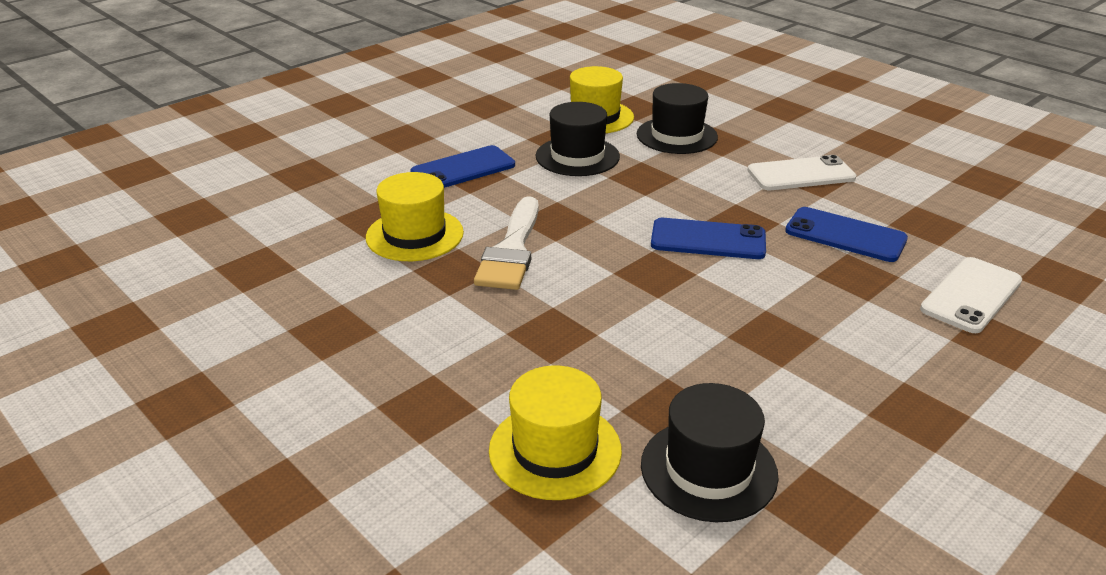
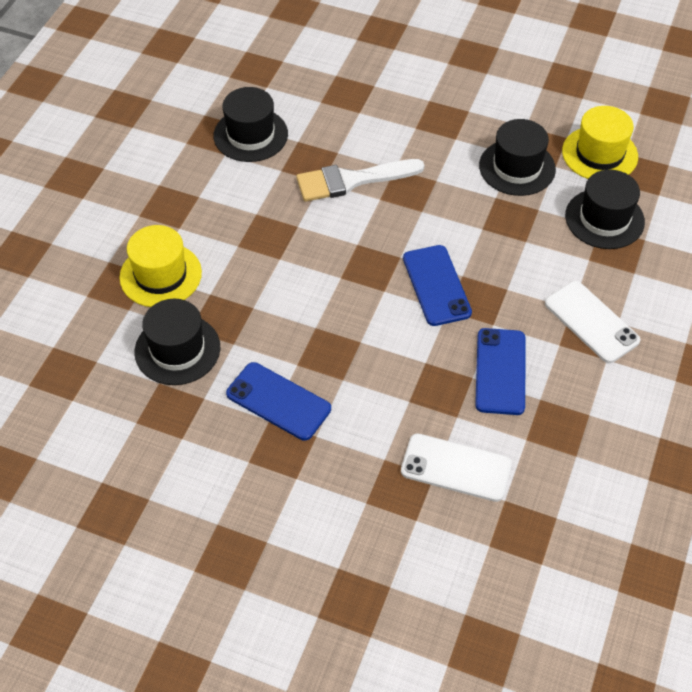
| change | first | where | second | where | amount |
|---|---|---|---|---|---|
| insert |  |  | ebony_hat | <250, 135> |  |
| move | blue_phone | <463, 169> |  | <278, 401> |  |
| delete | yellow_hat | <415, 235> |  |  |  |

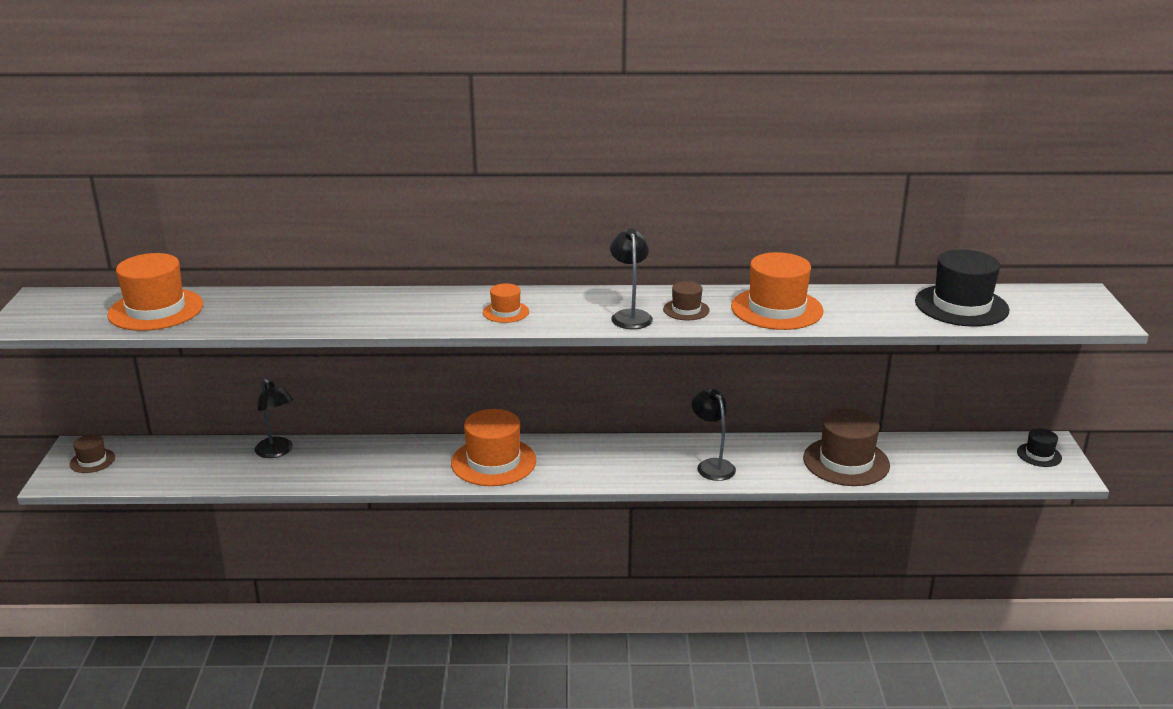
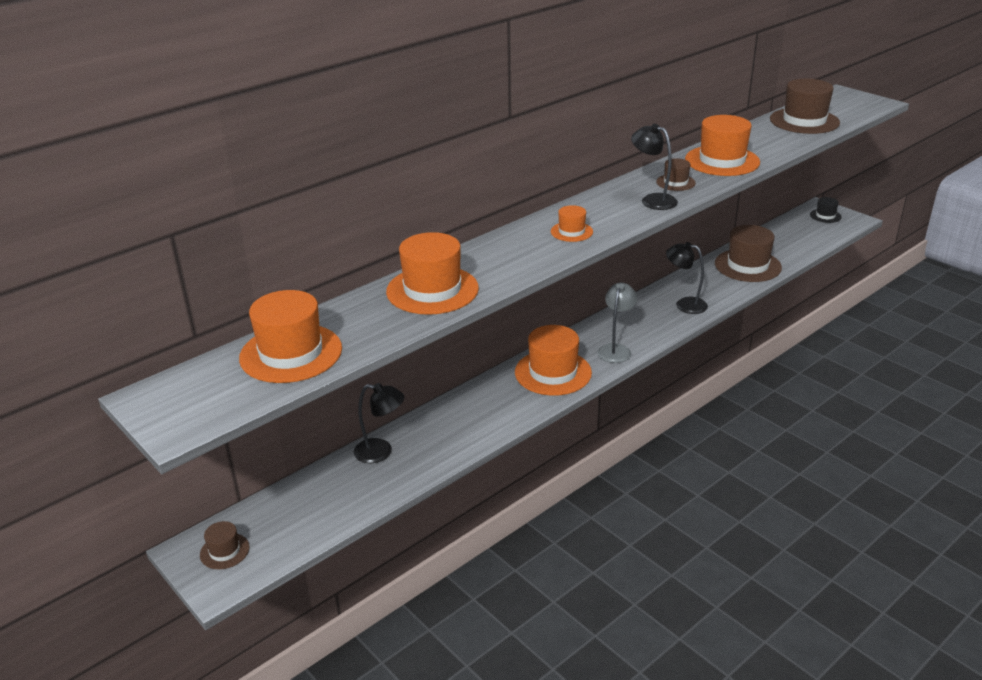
| change | first | where | second | where | amount |
|---|---|---|---|---|---|
| insert |  |  | orange-coloured_hat | <432, 290> |  |
| insert |  |  | gray_reading_lamp | <616, 349> |  |
| recolor | ebony_hat | <961, 306> | russet_hat | <804, 121> |  |

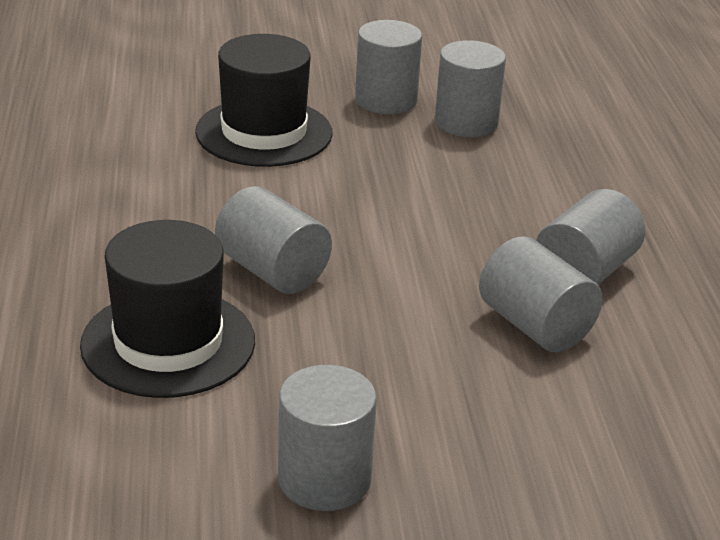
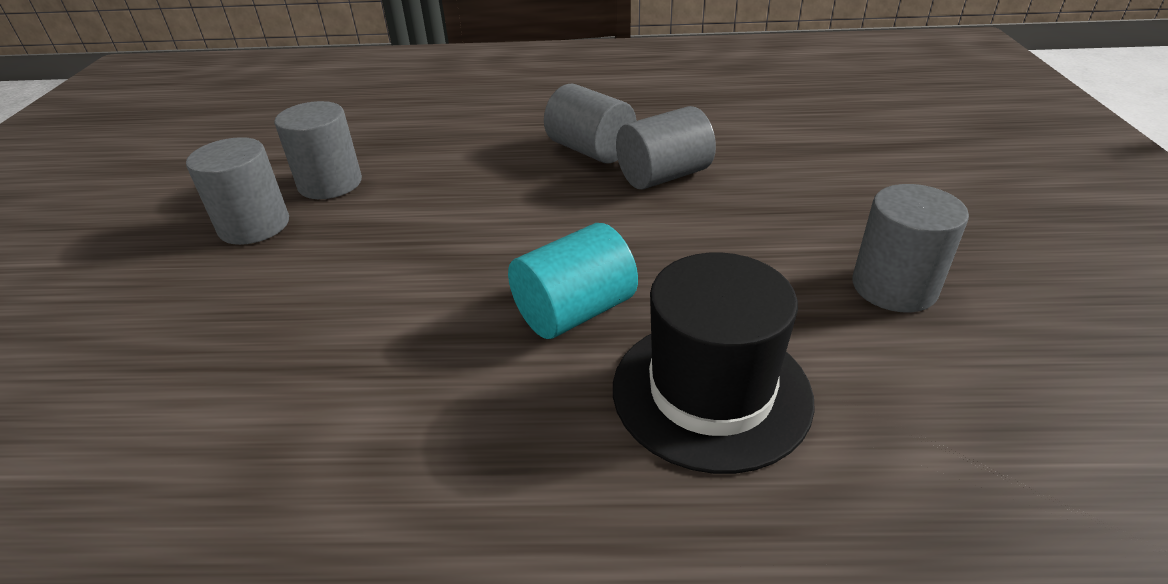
| change | first | where | second | where | amount |
|---|---|---|---|---|---|
| recolor | gray_solid_cylinder | <272, 271> | teal_solid_cylinder | <574, 311> |  |
| delete | ebony_hat | <264, 133> |  |  |  |

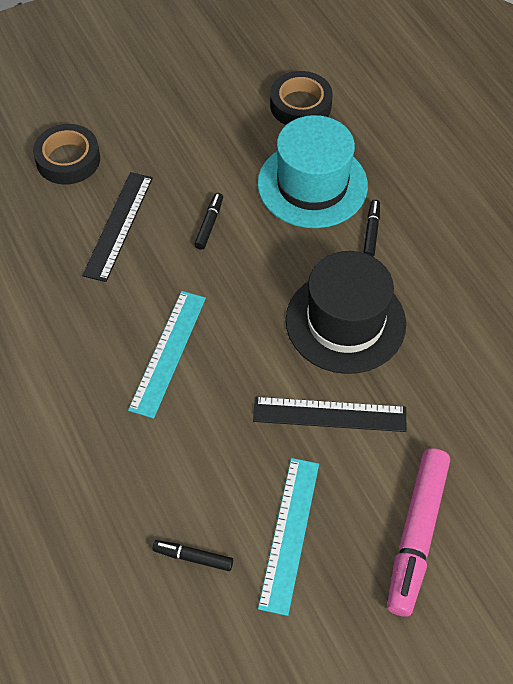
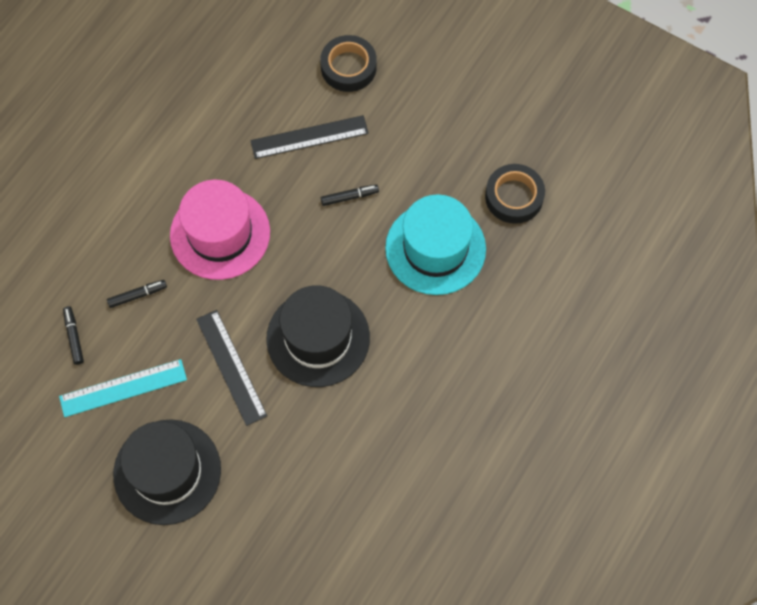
| change | first | where | second | where | amount |
|---|---|---|---|---|---|
| move | ebony_felt_pen | <371, 232> |  | <137, 295> |  |
| replace | rosy_felt_pen | <416, 535> | ebony_hat | <167, 471> |  |
| replace | teal_measuring_stick | <168, 353> | rosy_hat | <220, 233> |  |

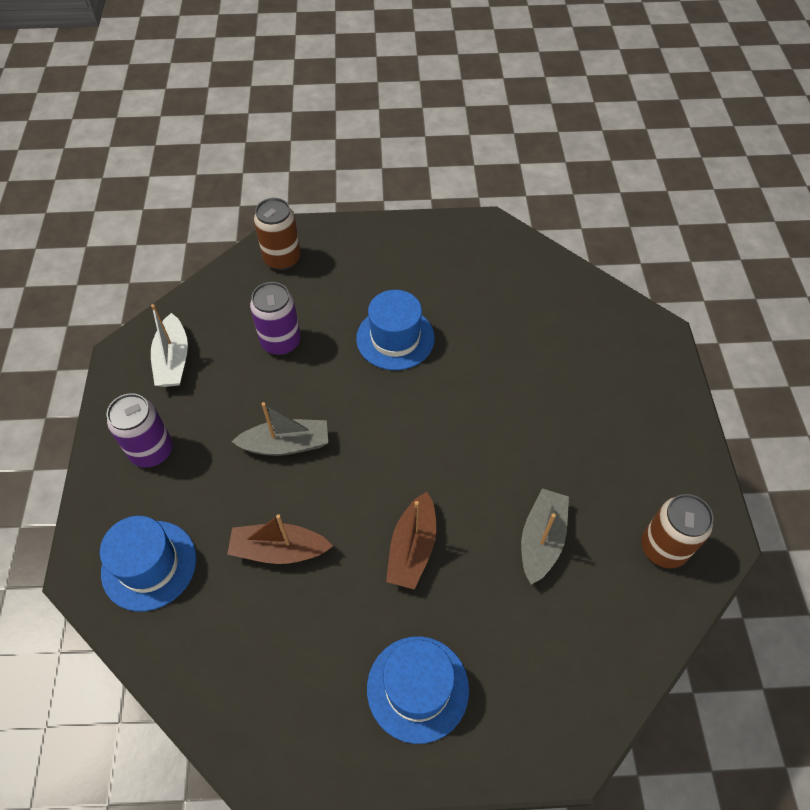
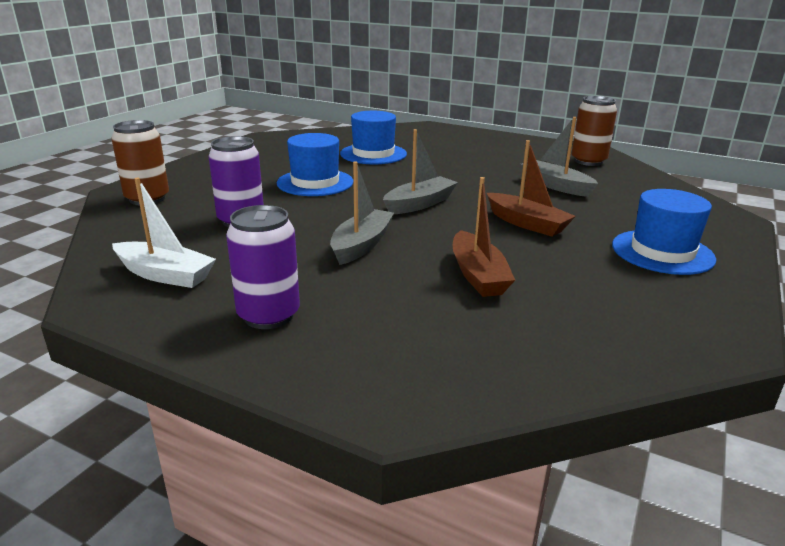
| change | first | where | second | where | amount |
|---|---|---|---|---|---|
| move | blue_hat | <149, 565> |  | <373, 154> |  |
| insert |  |  | gray_toy_boat | <419, 204> |  |
| rotate | russet_toy_boat | <279, 550> |  | <478, 275> | 45 degrees counterclockwise |

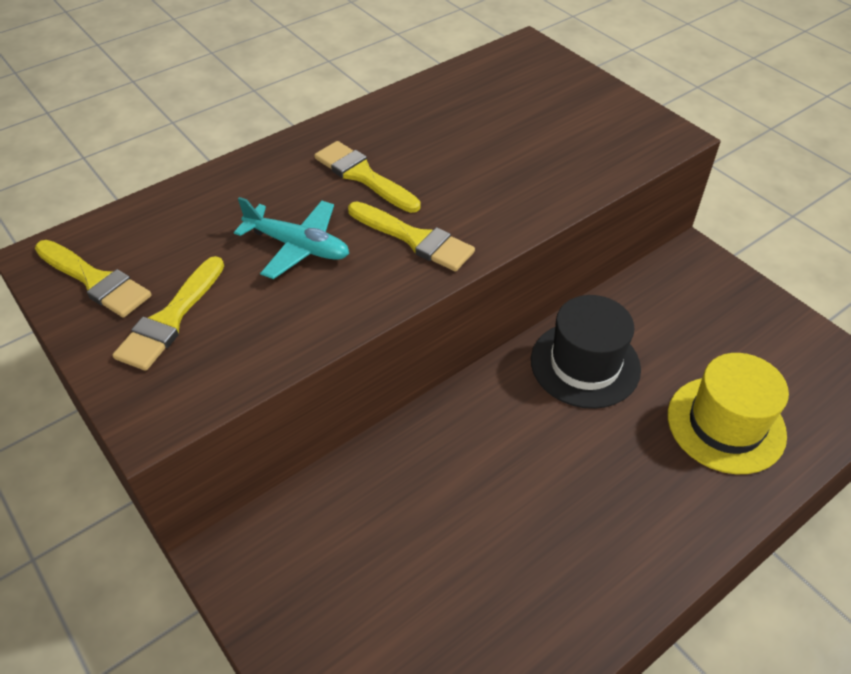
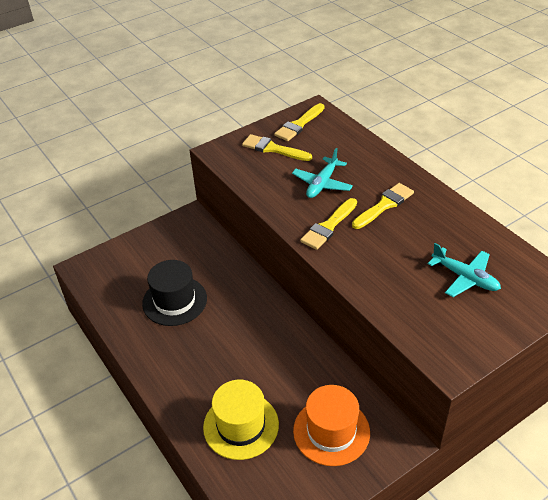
| change | first | where | second | where | amount |
|---|---|---|---|---|---|
| move | ebony_hat | <585, 364> |  | <174, 301> |  |
| insert |  |  | orange-coloured_hat | <331, 431> |  |
| insert |  |  | teal_aeroplane | <465, 278> |  |

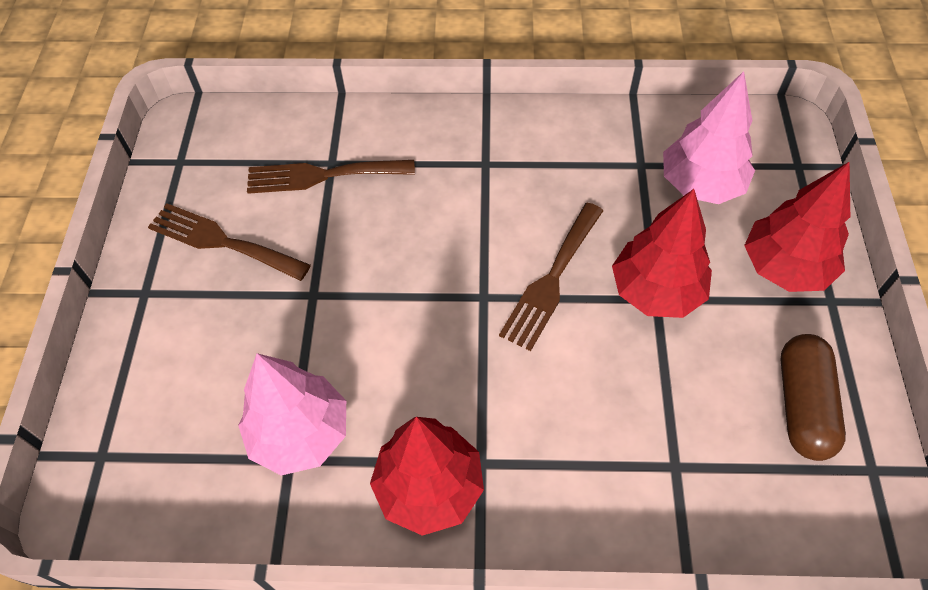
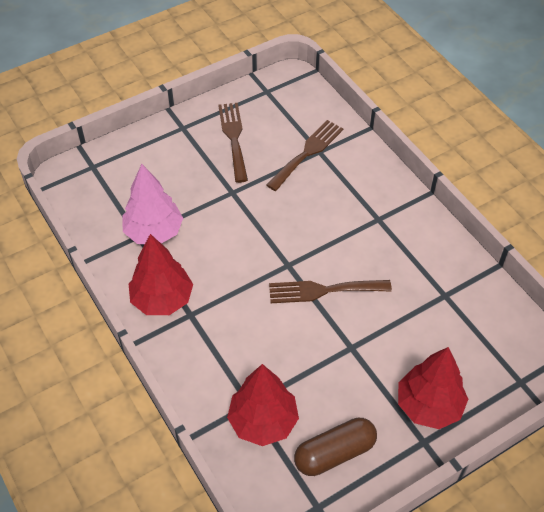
| change | first | where | second | where | amount |
|---|---|---|---|---|---|
| move | red_fir_tree | <656, 291> |  | <263, 421> |  |
| rotate | russet_dinner_fork | <322, 175> |  | <307, 153> | 75 degrees clockwise |
| delete | rosy_fir_tree | <701, 185> |  |  |  |

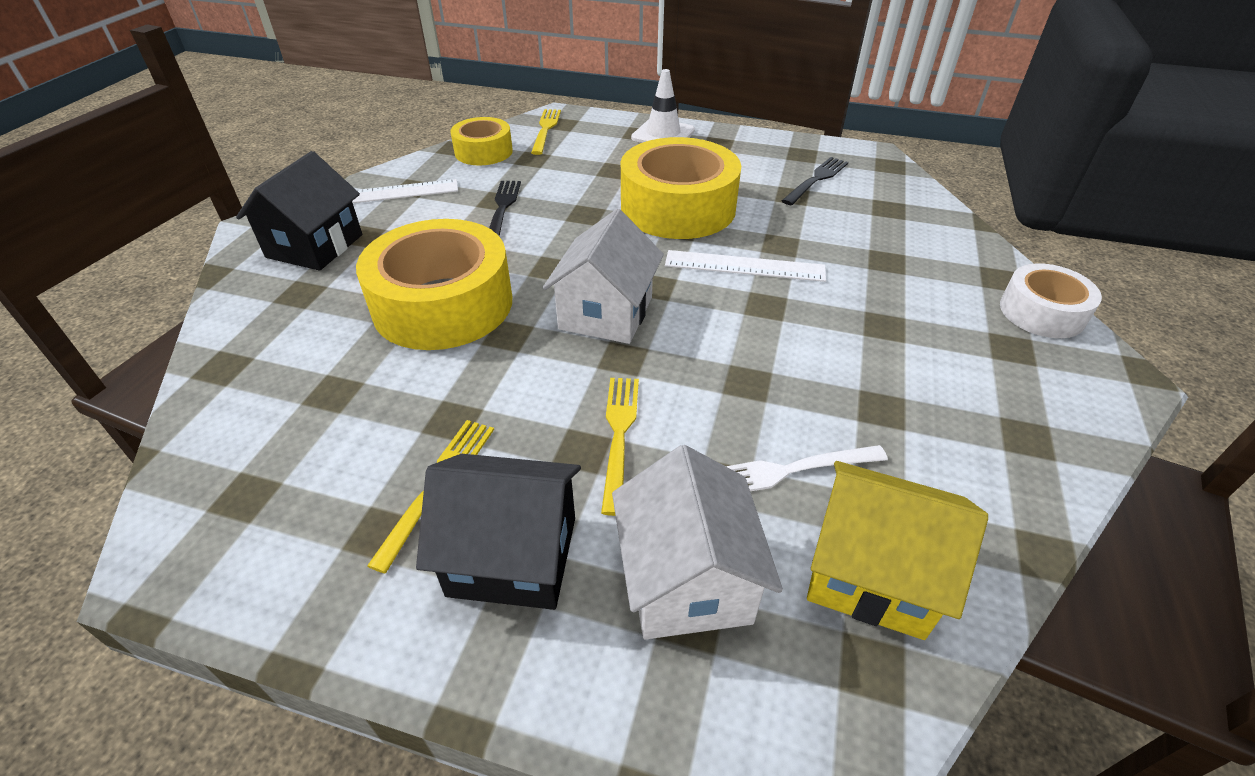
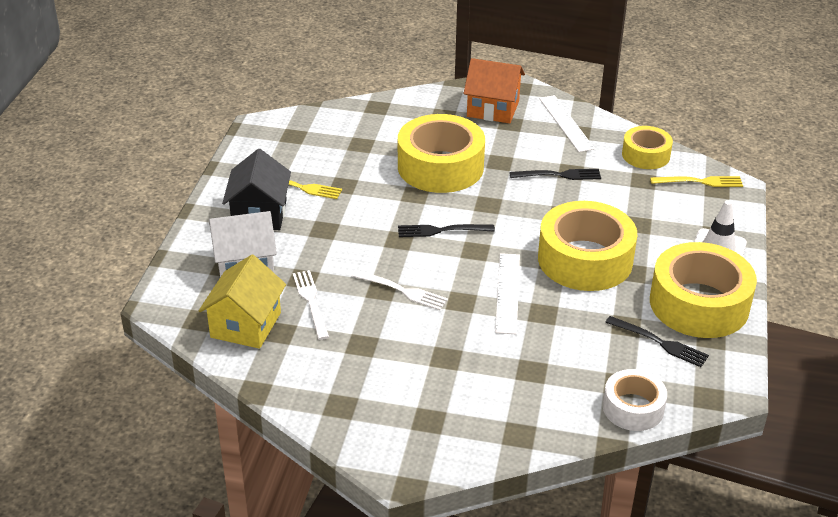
| change | first | where | second | where | amount |
|---|---|---|---|---|---|
| insert |  |  | pure_white_dinner_fork | <402, 291> |  |
| replace | pure_white_cottage | <606, 313> | ebony_dinner_fork | <441, 230> |  |
| recolor | ebony_cottage | <315, 246> | orange-coloured_cottage | <493, 109> |  |
| move | pure_white_roll_of_tape | <1042, 312> |  | <633, 408> |  |
| insert |  |  | yellow_roll_of_tape | <699, 304> |  |
| delete | yellow_dinner_fork | <619, 434> |  |  |  |

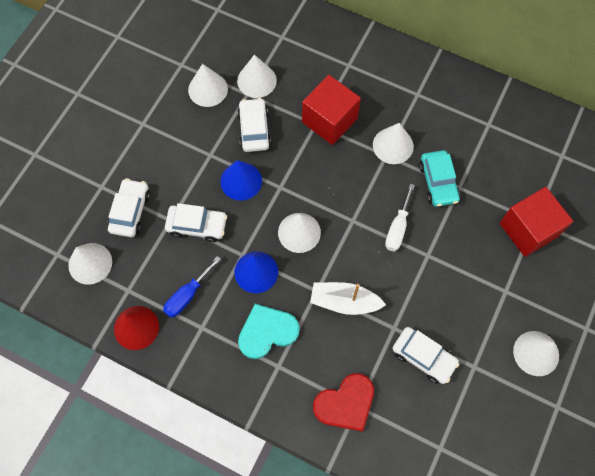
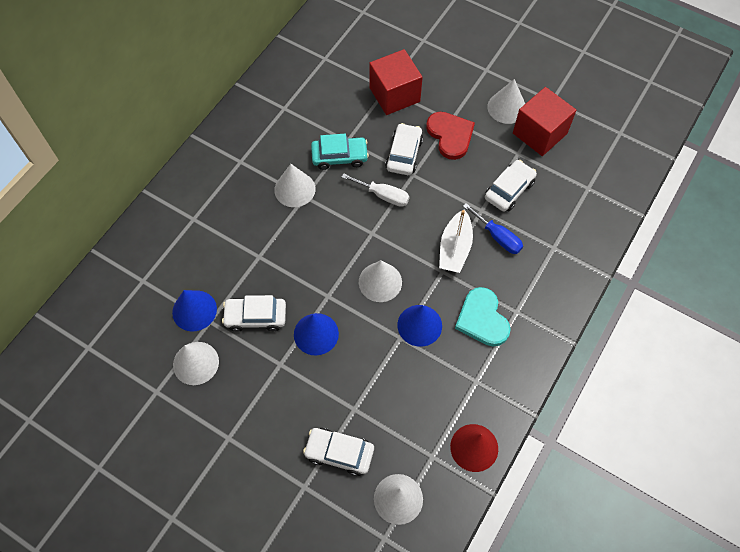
| change | first | where | second | where | amount |
|---|---|---|---|---|---|
| recolor | pure_white_cone | <256, 80> | blue_cone | <194, 310> |  |
| move | pure_white_car | <197, 225> |  | <404, 154> |  |
| move | red_heart_shape | <345, 403> |  | <450, 135> |  |
| move | blue_screwdriver | <187, 295> |  | <498, 237> |  |
| move | red_solid_cube | <329, 120> |  | <539, 133> |  |

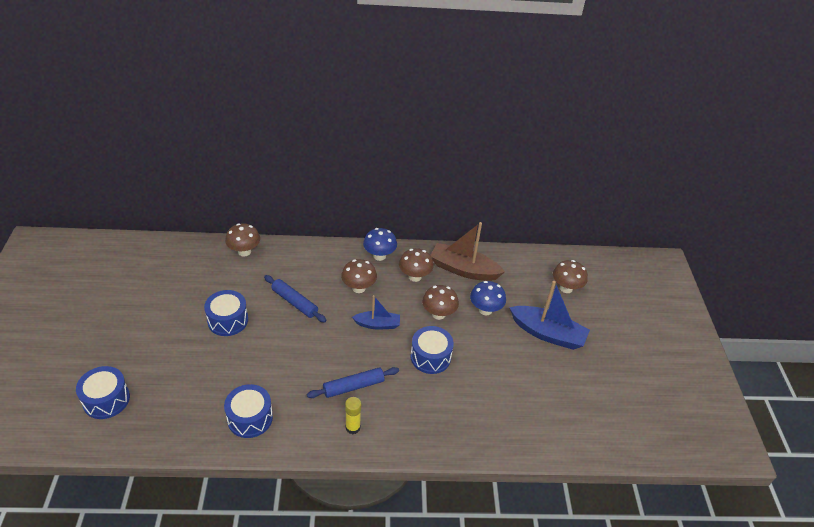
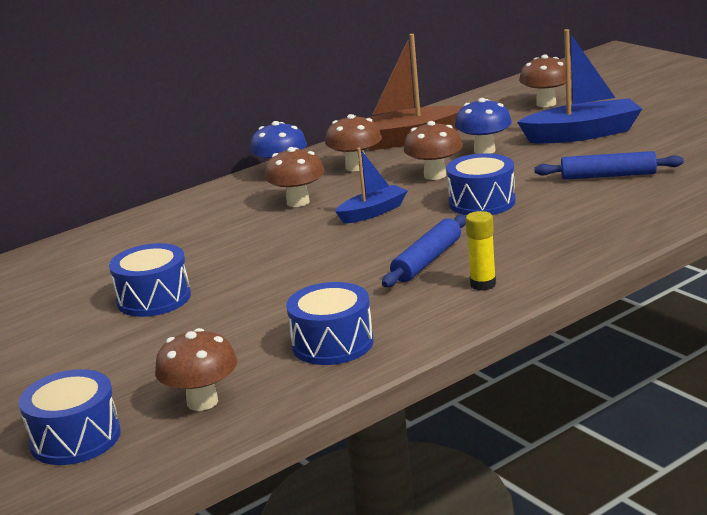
| change | first | where | second | where | amount |
|---|---|---|---|---|---|
| move | russet_toadstool | <244, 251> |  | <202, 402> |  |
| move | blue_rolling_pin | <294, 302> |  | <608, 176> |  |

